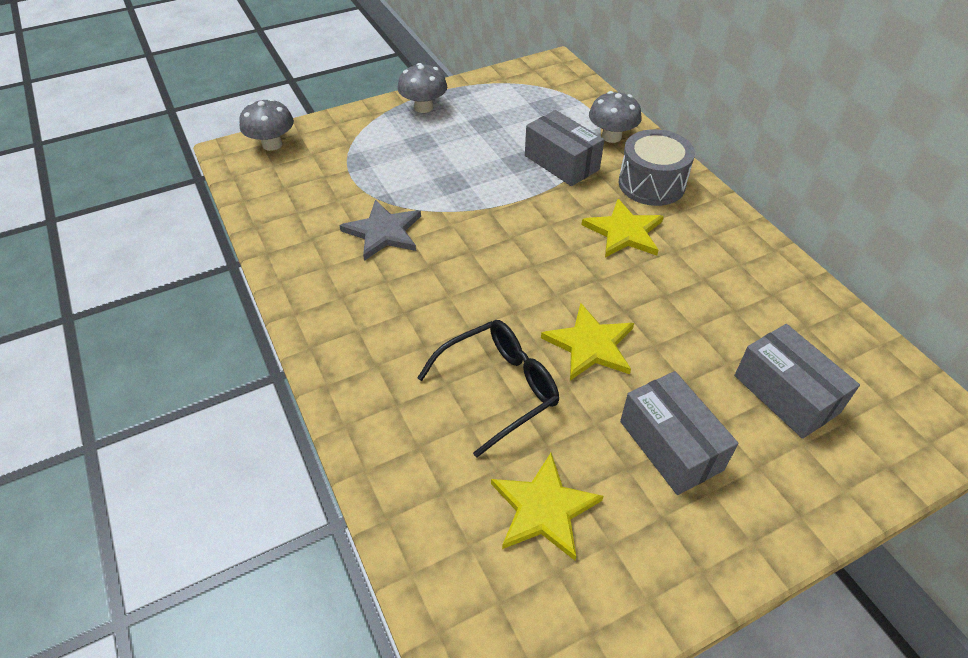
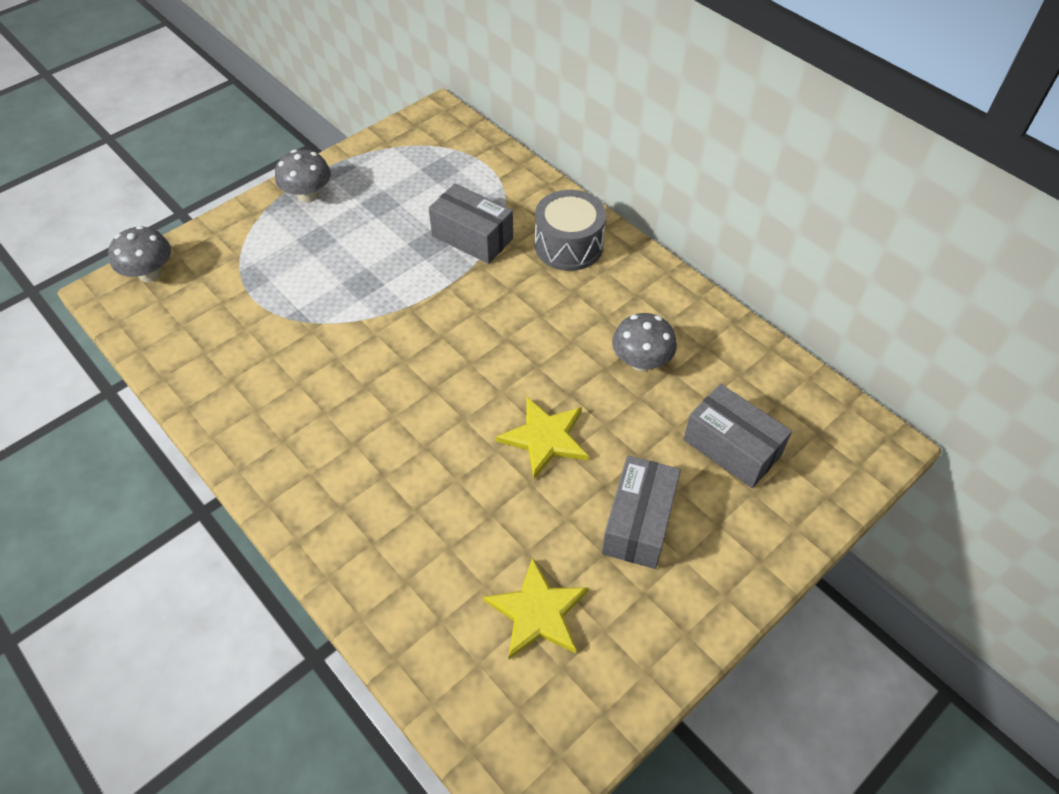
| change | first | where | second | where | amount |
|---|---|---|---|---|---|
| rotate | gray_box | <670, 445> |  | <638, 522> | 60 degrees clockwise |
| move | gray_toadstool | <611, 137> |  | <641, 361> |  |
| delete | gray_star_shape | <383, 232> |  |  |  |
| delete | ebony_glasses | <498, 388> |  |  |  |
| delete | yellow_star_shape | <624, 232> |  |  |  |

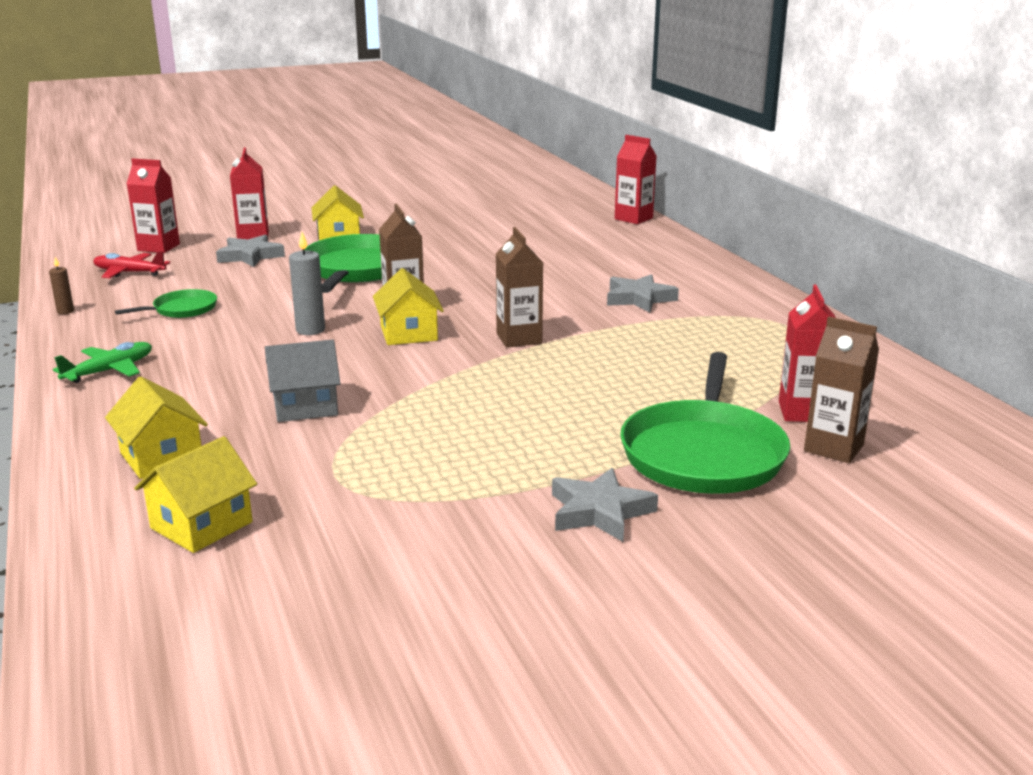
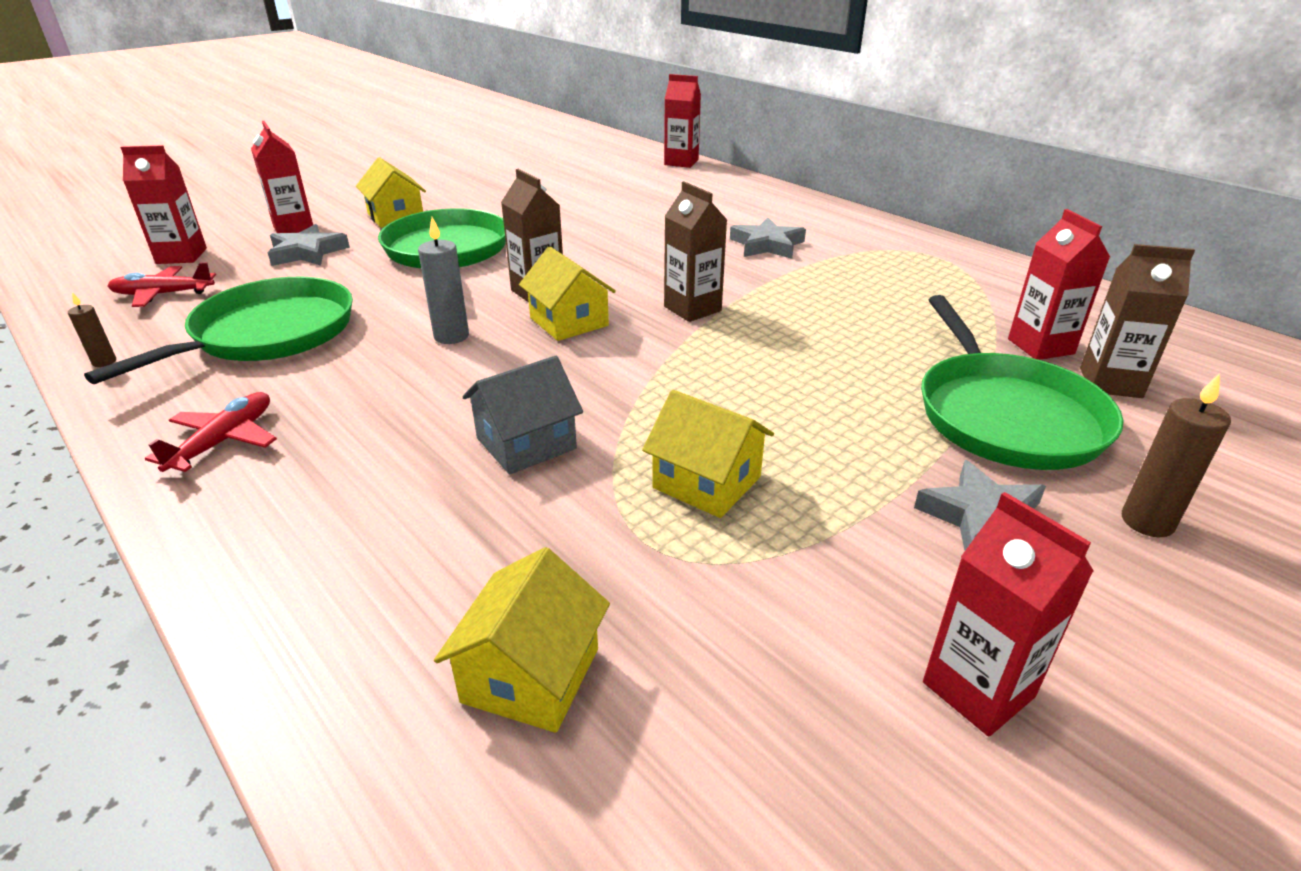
| change | first | where | second | where | amount |
|---|---|---|---|---|---|
| resize | emerald_frying_pan | <182, 309> |  | <267, 334> | x2.00 |
| recolor | emerald_aeroplane | <109, 371> | red_aeroplane | <223, 441> |  |
| move | yellow_cottage | <161, 457> |  | <707, 482> |  |
| insert |  |  | red_carton | <978, 689> |  |
| insert |  |  | russet_wax_candle | <1147, 522> |  |

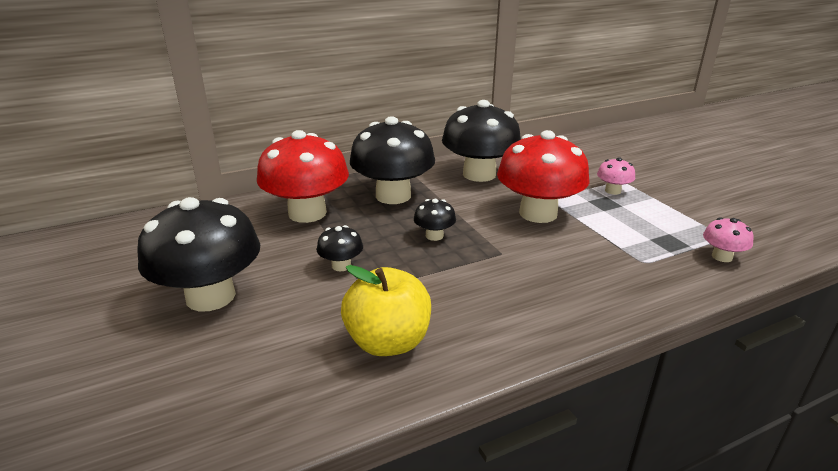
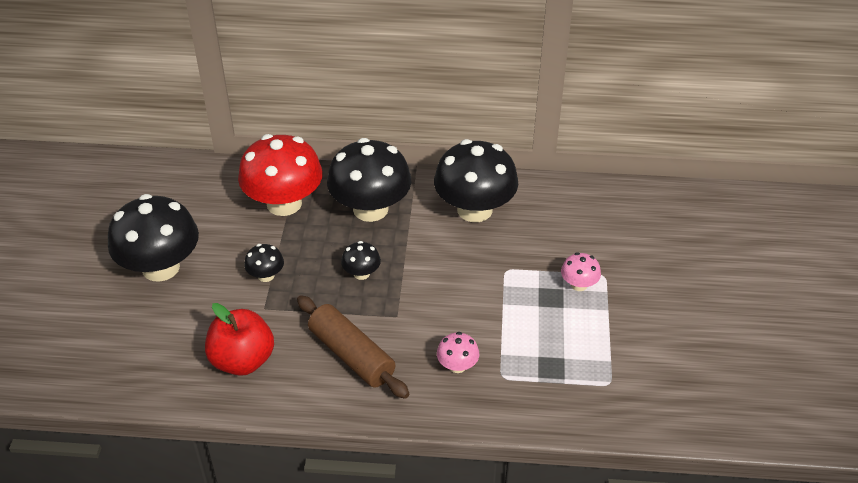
| change | first | where | second | where | amount |
|---|---|---|---|---|---|
| recolor | yellow_apple | <388, 342> | red_apple | <242, 360> |  |
| insert |  |  | russet_rolling_pin | <352, 355> |  |
| move | rosy_toadstool | <722, 257> |  | <457, 365> |  |
| delete | red_toadstool | <538, 213> |  |  |  |

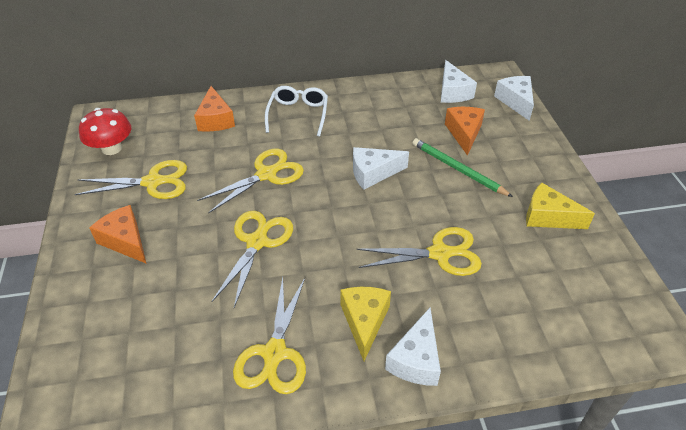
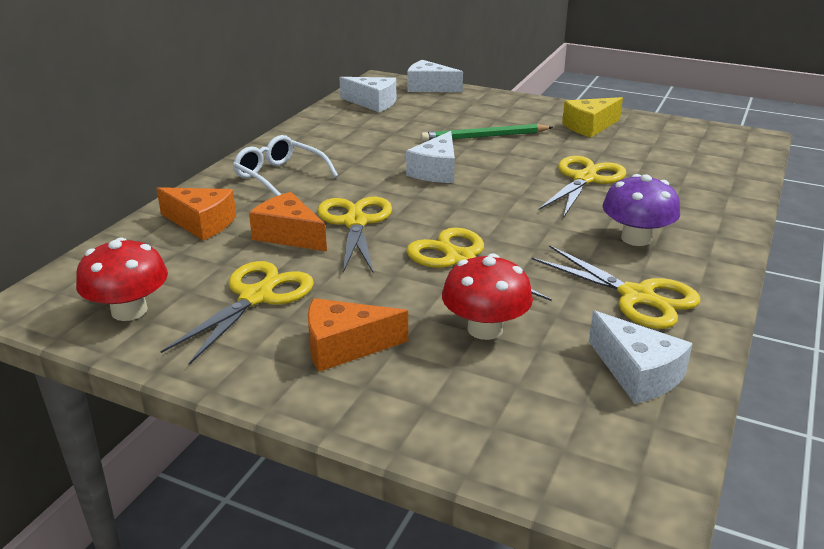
| change | first | where | second | where | amount |
|---|---|---|---|---|---|
| move | orange-coloured_cheese_wedge | <464, 133> |  | <289, 235> |  |
| insert |  |  | red_toadstool | <485, 329> |  |
| move | pure_white_cheese_wedge | <416, 359> |  | <637, 373> |  |
| replace | yellow_cheese_wedge | <364, 321> | royal_purple_toadstool | <636, 238> |  |

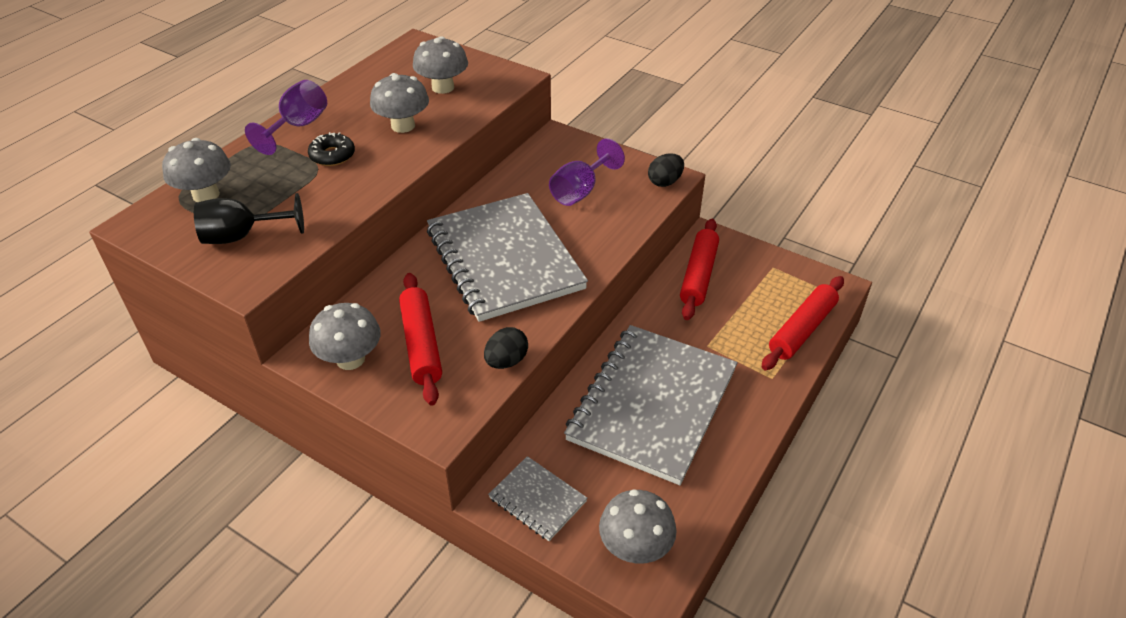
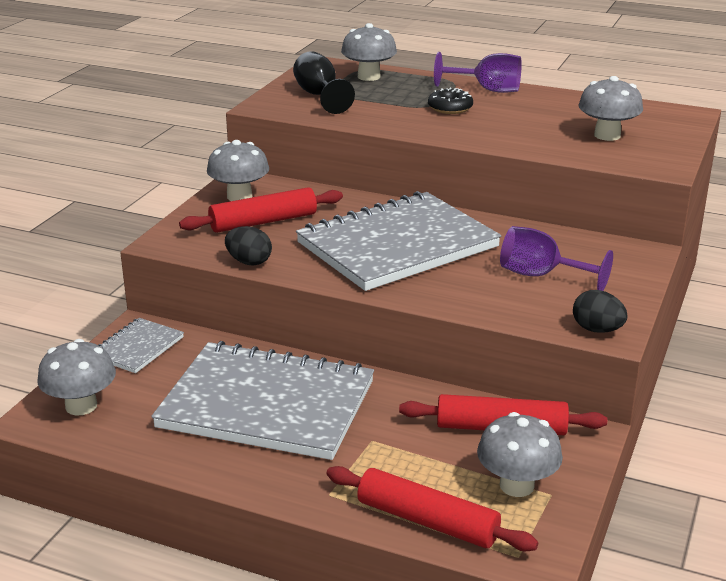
| change | first | where | second | where | amount |
|---|---|---|---|---|---|
| move | gray_toadstool | <403, 126> |  | <516, 485> |  |

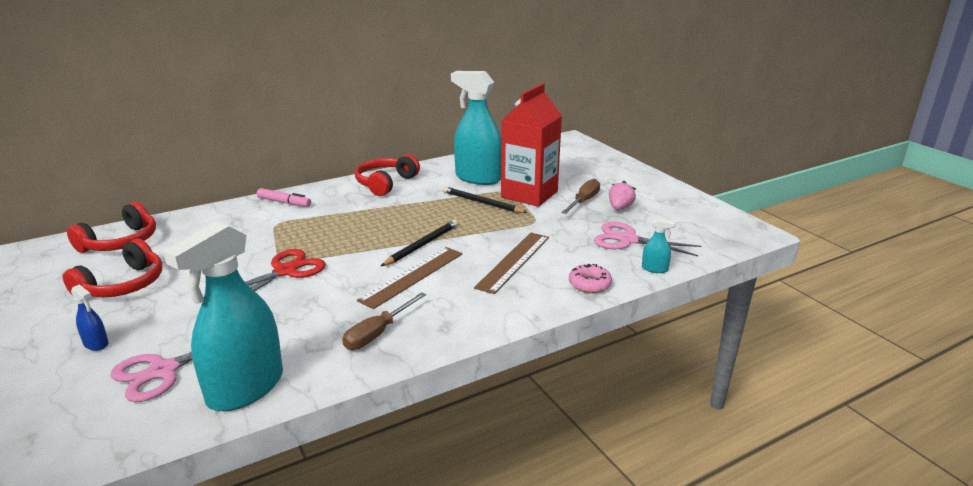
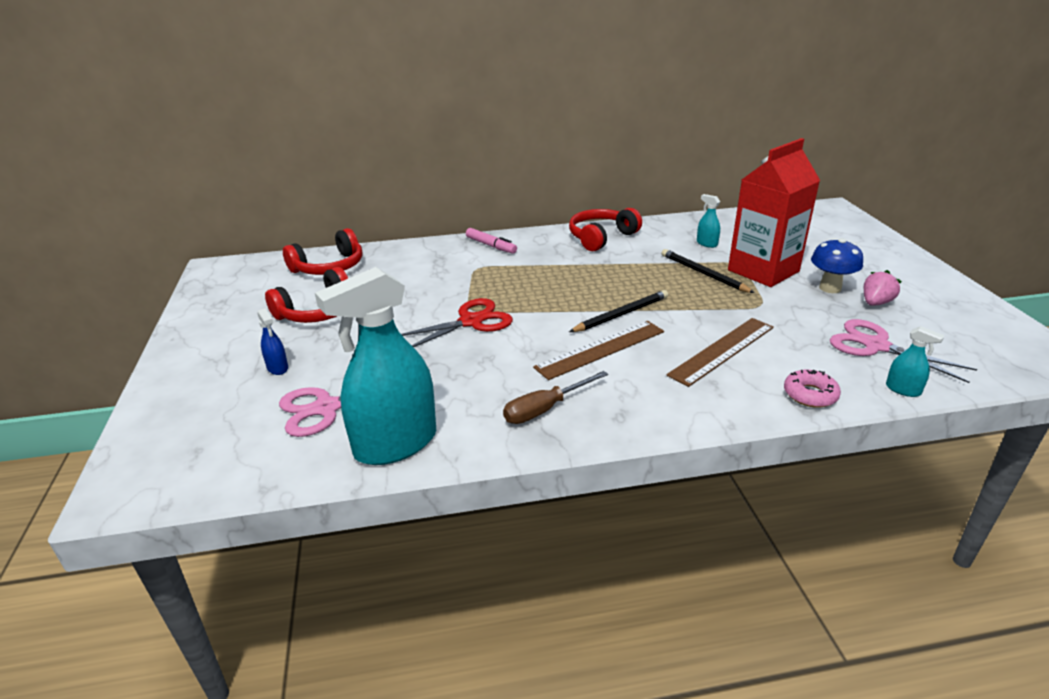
| change | first | where | second | where | amount |
|---|---|---|---|---|---|
| resize | teal_sprayer | <478, 178> |  | <706, 243> | x0.41 |
| replace | russet_screwdriver | <584, 201> | blue_toadstool | <830, 288> |  |

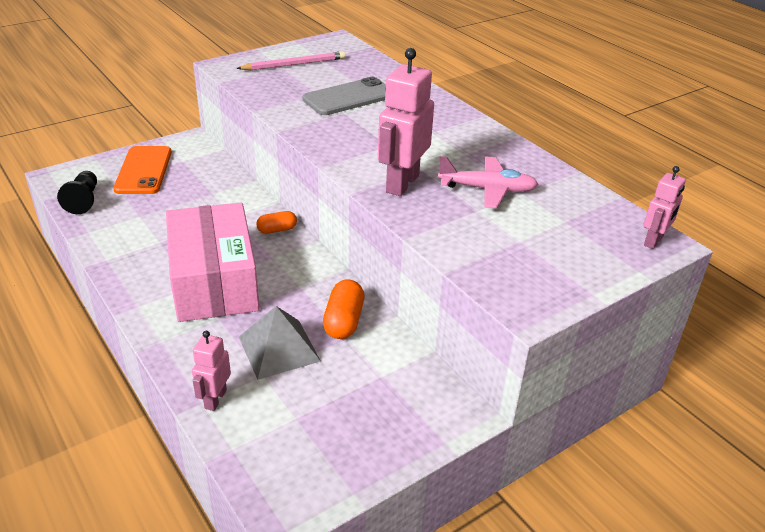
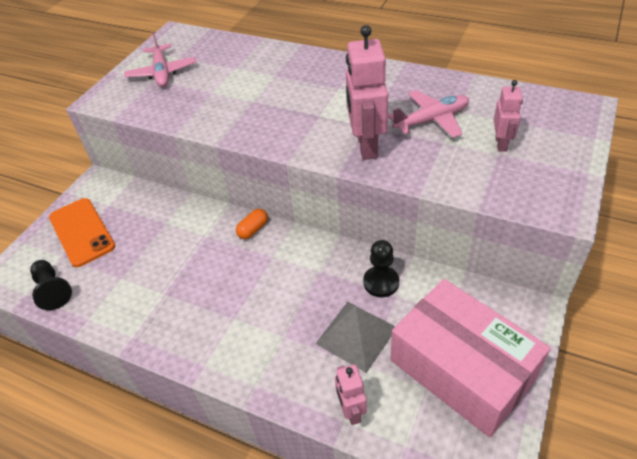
| change | first | where | second | where | amount |
|---|---|---|---|---|---|
| replace | rosy_pencil | <294, 64> | rosy_aeroplane | <162, 73> |  |
| replace | orange-coloured_pill_shape | <343, 321> | ebony_pawn | <381, 282> |  |
| move | rosy_box | <214, 281> |  | <462, 368> |  |
| move | rosy_toy_robot | <653, 241> |  | <501, 144> |  |
| delete | gray_phone | <349, 97> |  |  |  |

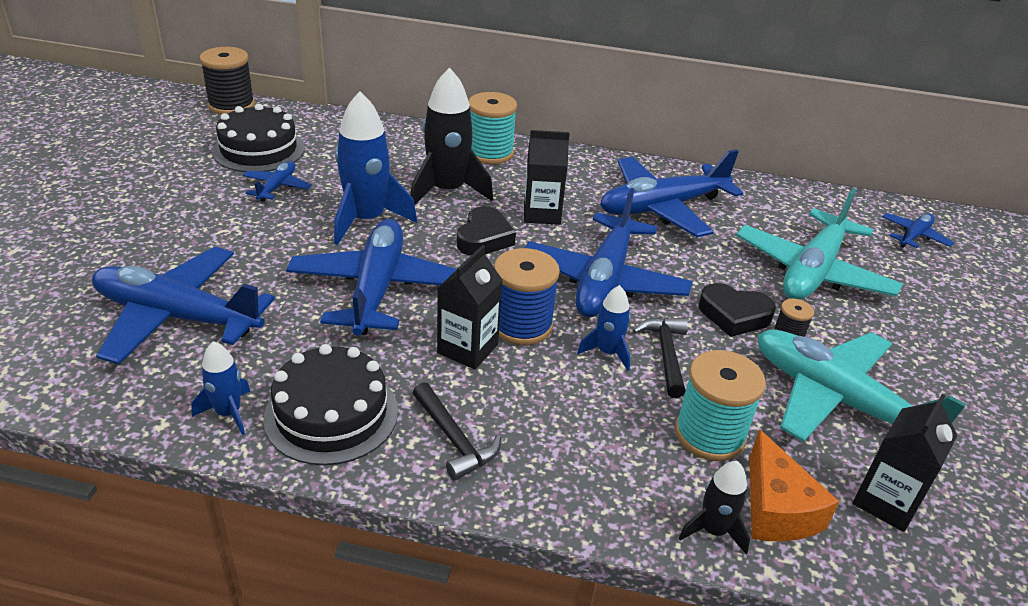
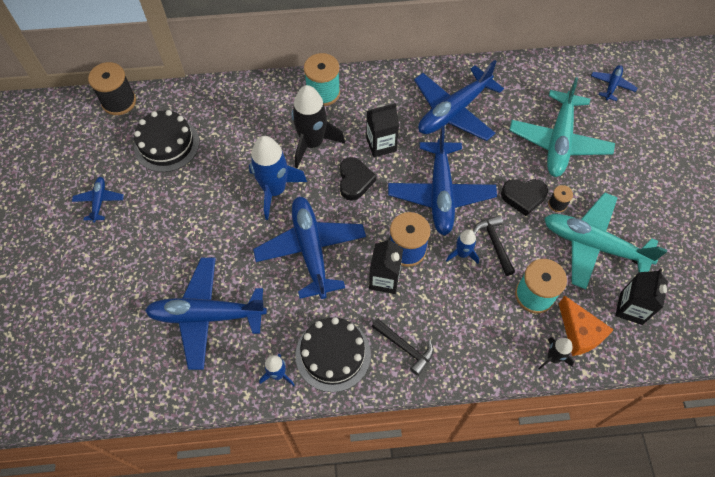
| change | first | where | second | where | amount |
|---|---|---|---|---|---|
| move | blue_aeroplane | <277, 187> |  | <99, 201> |  |

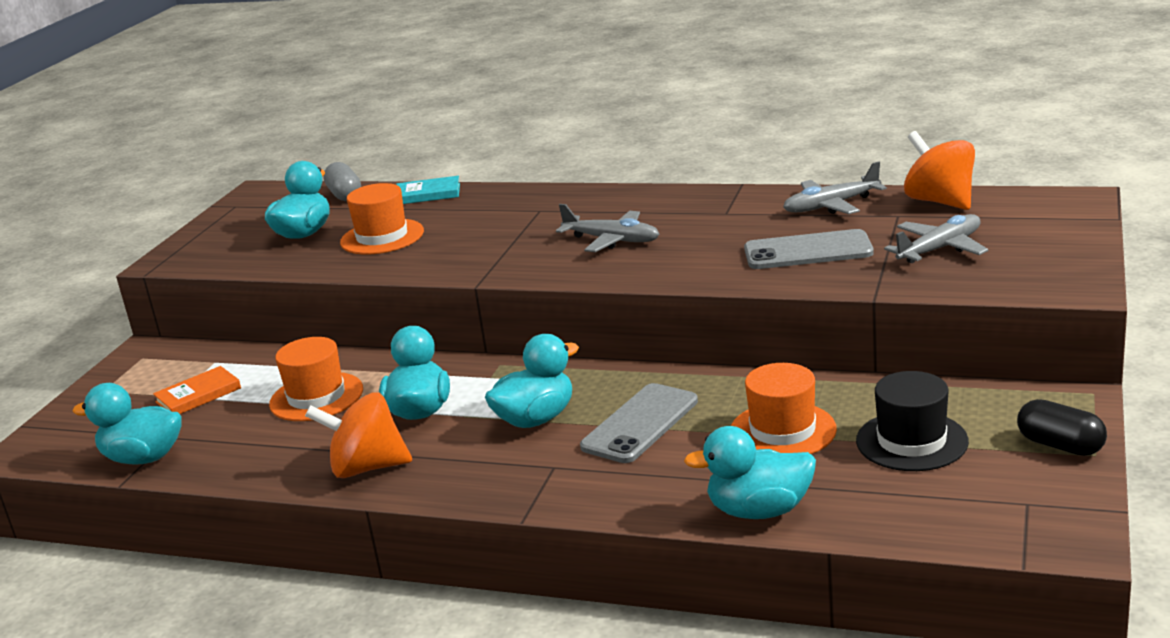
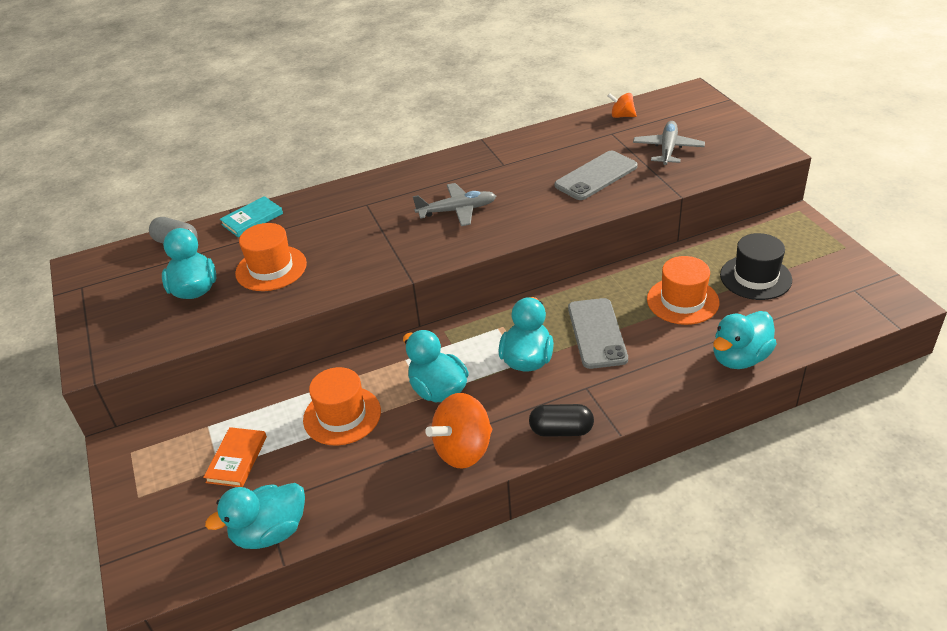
| change | first | where | second | where | amount |
|---|---|---|---|---|---|
| move | ebony_pill_shape | <1060, 445> |  | <561, 430> |  |
| resize | orange-coloured_toy_top | <940, 201> |  | <622, 116> | x0.54 |
| delete | gray_aeroplane | <831, 205> |  |  |  |

